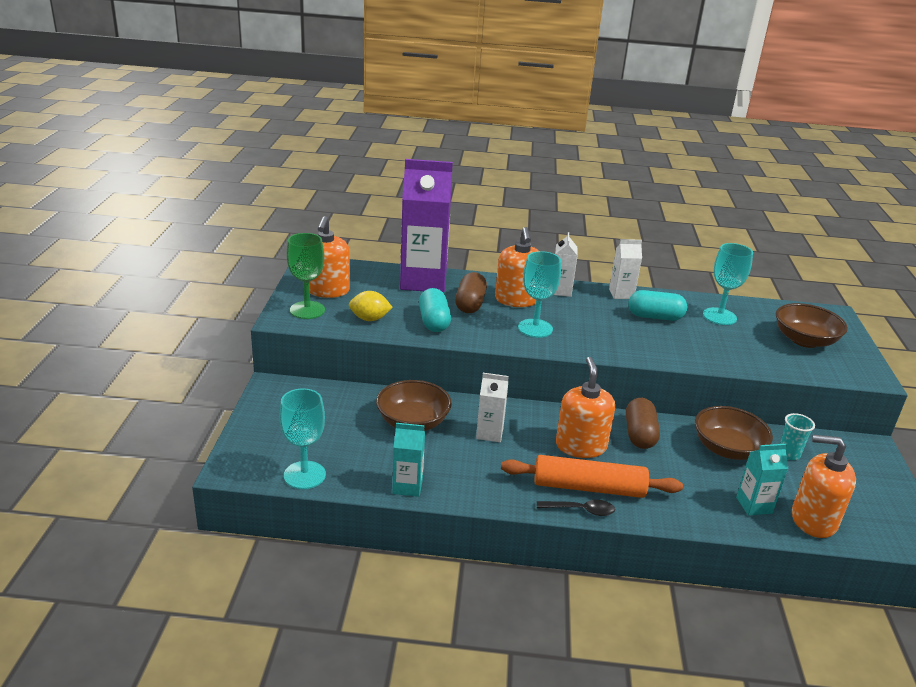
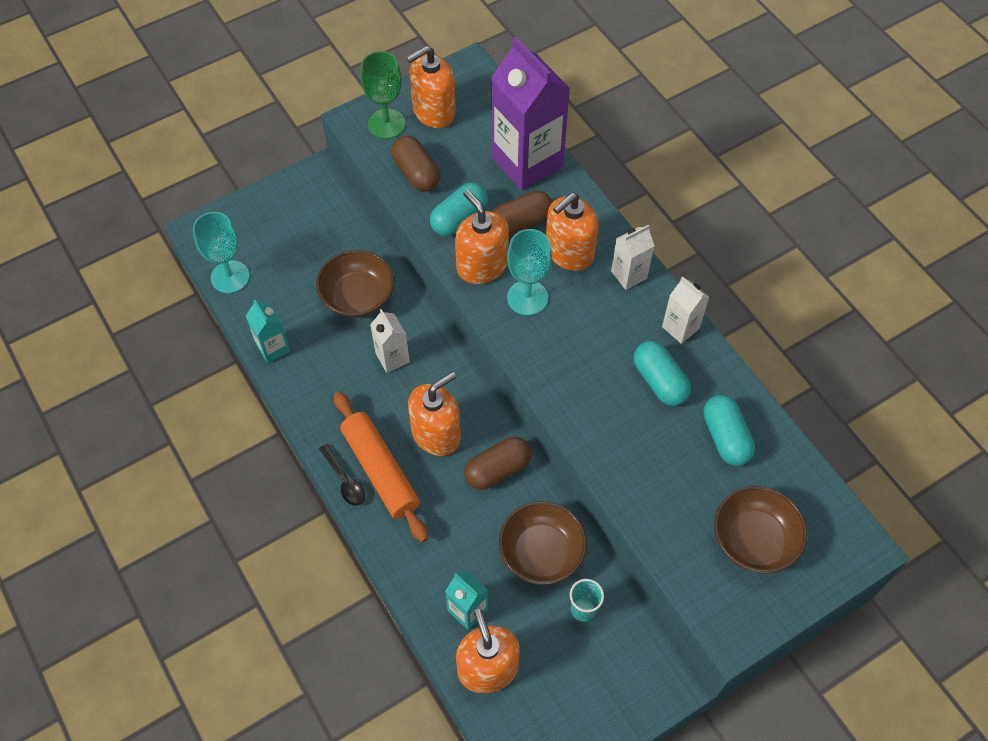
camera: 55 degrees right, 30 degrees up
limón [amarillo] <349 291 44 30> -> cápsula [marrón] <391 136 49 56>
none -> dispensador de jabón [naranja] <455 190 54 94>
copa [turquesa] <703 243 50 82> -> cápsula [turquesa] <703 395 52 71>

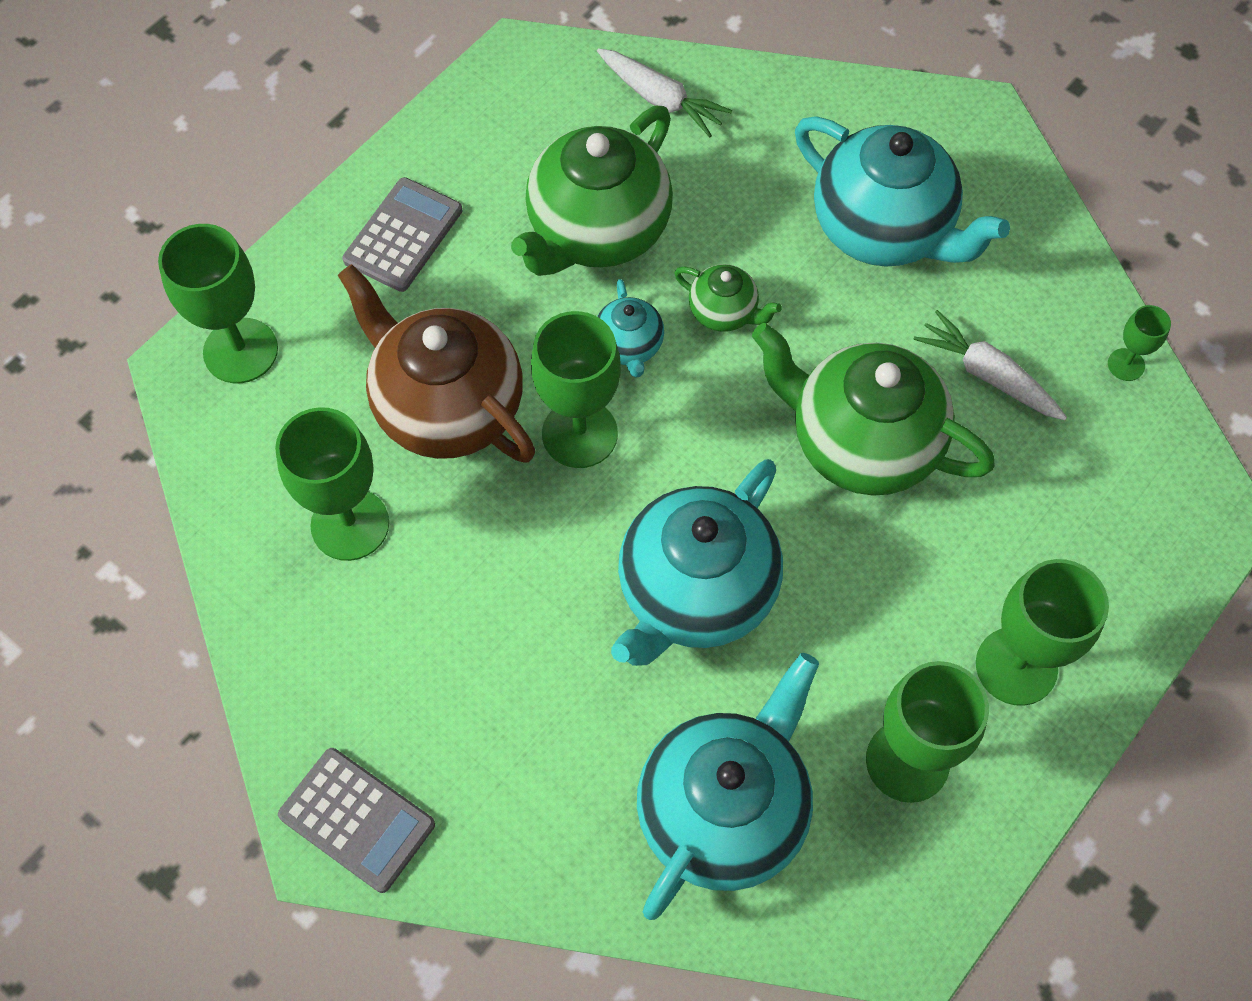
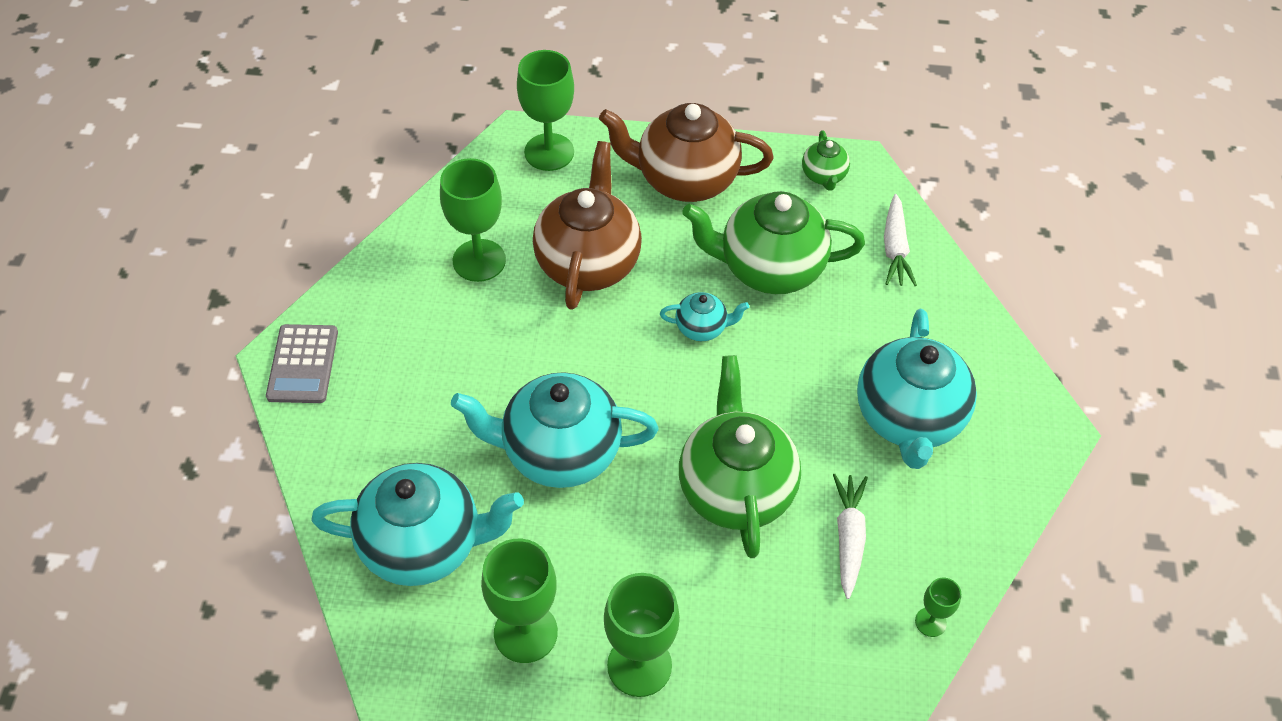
camera: 55 degrees right, 10 degrees down
calculadora [gris] <342 177 120 115> -> tetera [marrón] <599 103 175 99>
tetera [turquesa] <597 279 67 99> -> tetera [turquesa] <660 292 89 49>, 135 degrees counterclockwise
tetera [verde] <674 264 108 68> -> tetera [verde] <802 130 48 60>, shifted
copa [verde] <531 311 90 157> -> none

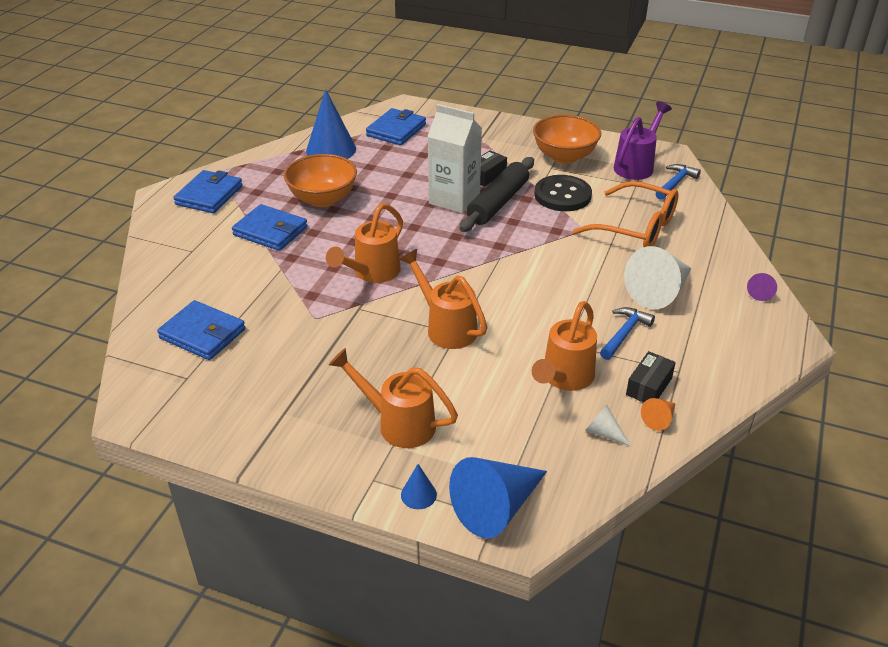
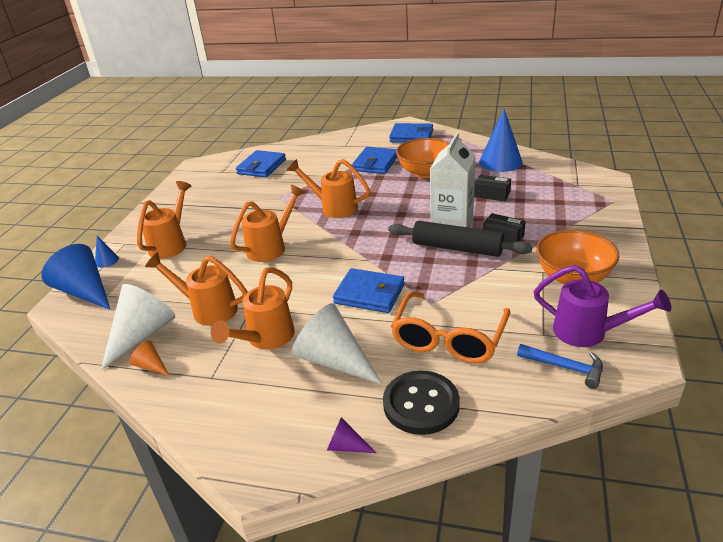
camera: 85 degrees right, 5 degrees down
cono [blanco] <586 404 45 42> -> cono [blanco] <101 284 75 86>, x2.17
martillo [azul] <600 307 55 53> -> regadera [naranja] <211 267 84 83>
cartera [azul] <366 108 60 37> -> cartera [azul] <333 268 72 45>, shifted
botón [negro] <534 175 58 36> -> botón [negro] <383 371 77 64>, shifted
caja [negro] <626 351 50 51> -> caja [negro] <474 175 37 26>, shifted

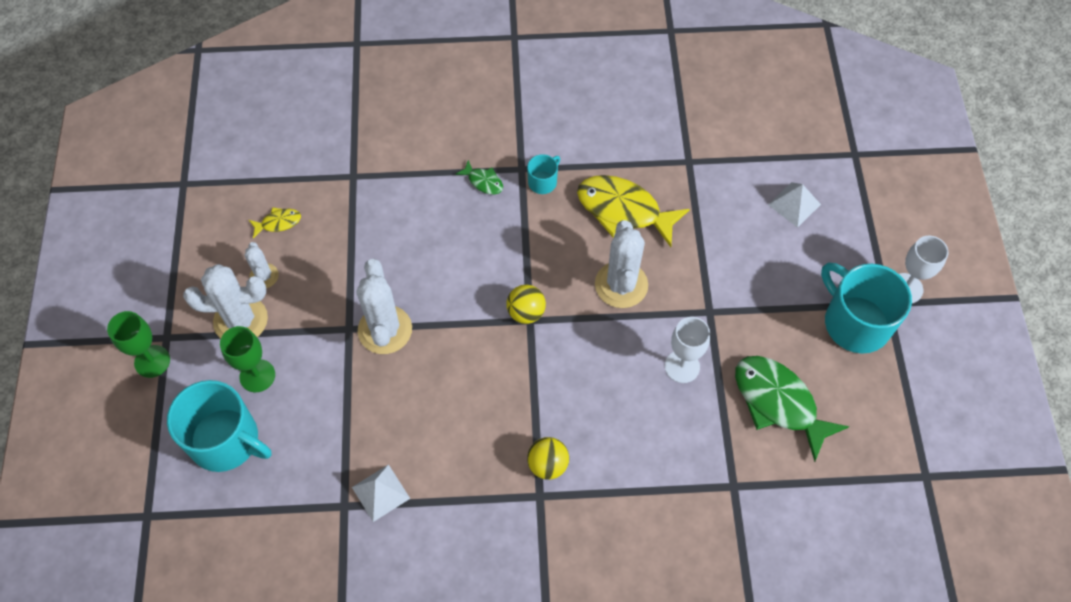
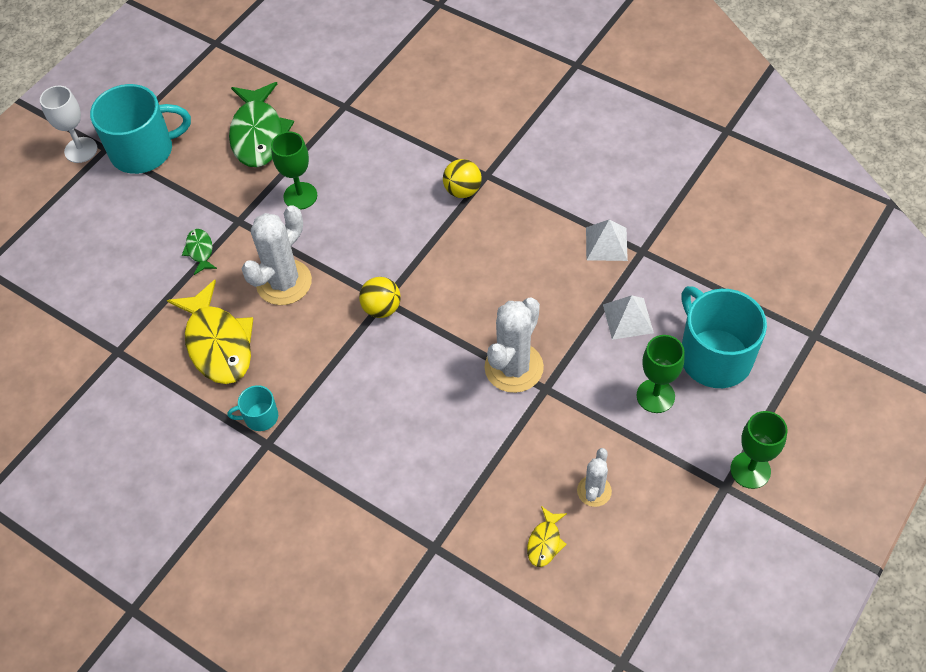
camera: 140 degrees left, 5 degrees down
taza [turquesa] <821 263 91 90> -> taza [turquesa] <90 84 101 90>, 105 degrees counterclockwise
pez [verde] <455 160 48 35> -> pez [verde] <182 229 35 46>, shifted
copa [blanco] <665 317 45 66> -> copa [verde] <271 131 46 79>
pez [amarillo] <249 207 52 31> -> pez [amarillo] <527 506 40 61>, 90 degrees counterclockwise
pirámide [blanco] <768 182 53 46> -> pirámide [blanco] <603 295 51 45>, shifted
cactus [blanco] <183 264 85 75> -> none

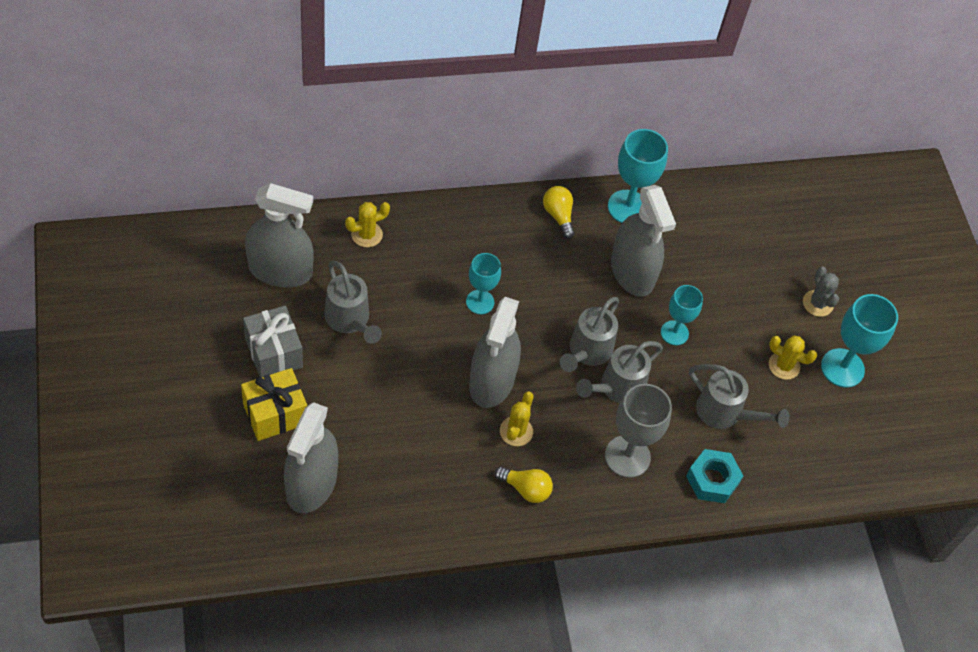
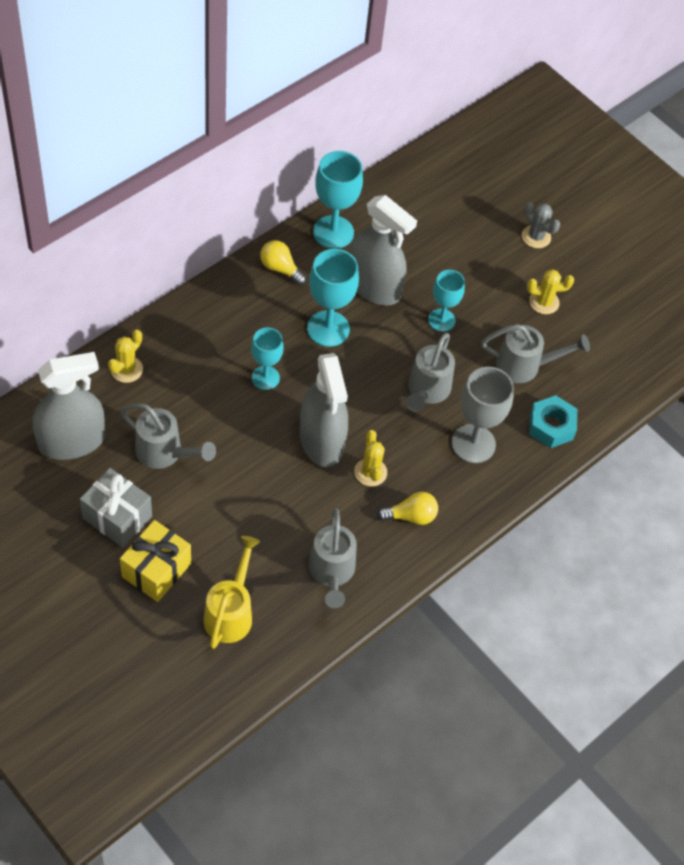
camera: 30 degrees left, 0 degrees up
pulverizador [gris] <284 402 54 112> -> regadera [amarillo] <204 536 56 113>
copa [turquesa] <821 294 77 94> -> copa [turquesa] <307 249 52 98>, shifted
regadera [gris] <560 297 59 75> -> regadera [gris] <308 508 49 100>, shifted

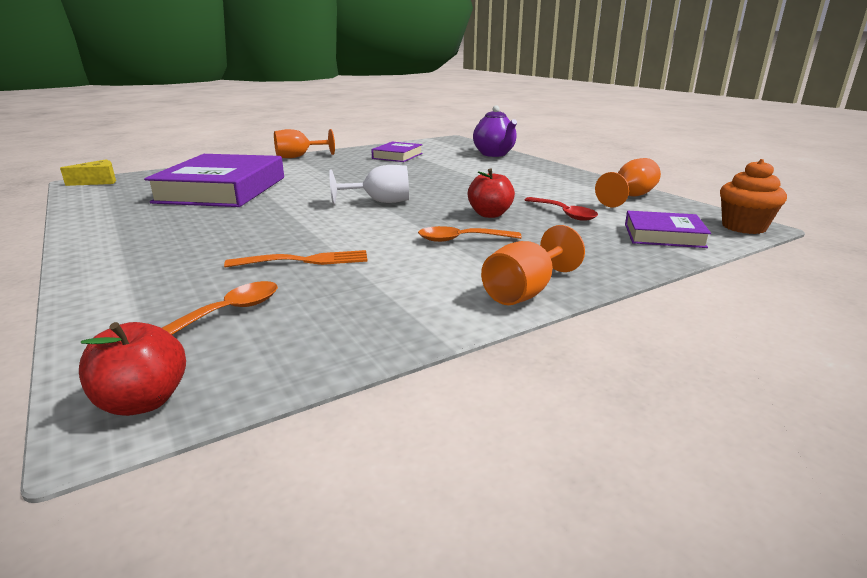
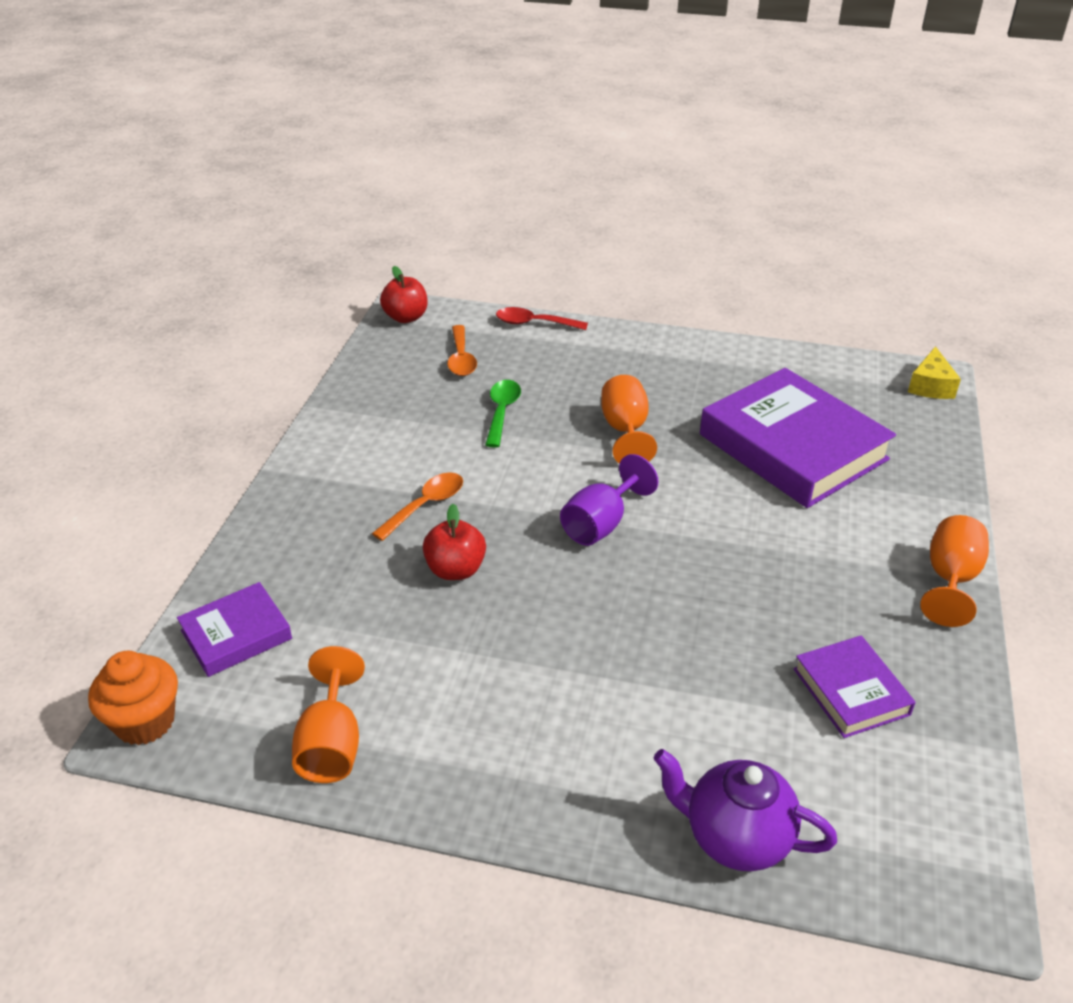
camera: 135 degrees right, 15 degrees up
tenedor [naranja] <224 250 144 18> -> cuchara [verde] <485 380 36 68>
cuchara [rojo] <525 197 73 24> -> cuchara [rojo] <496 307 92 23>, shifted
copa [blanco] <329 165 80 40> -> copa [morado] <560 454 99 92>
copa [naranja] <481 225 104 80> -> copa [naranja] <601 375 56 89>, shifted

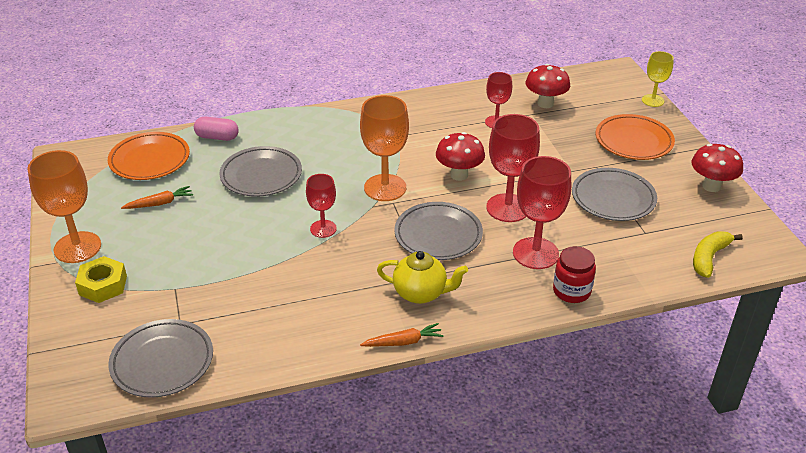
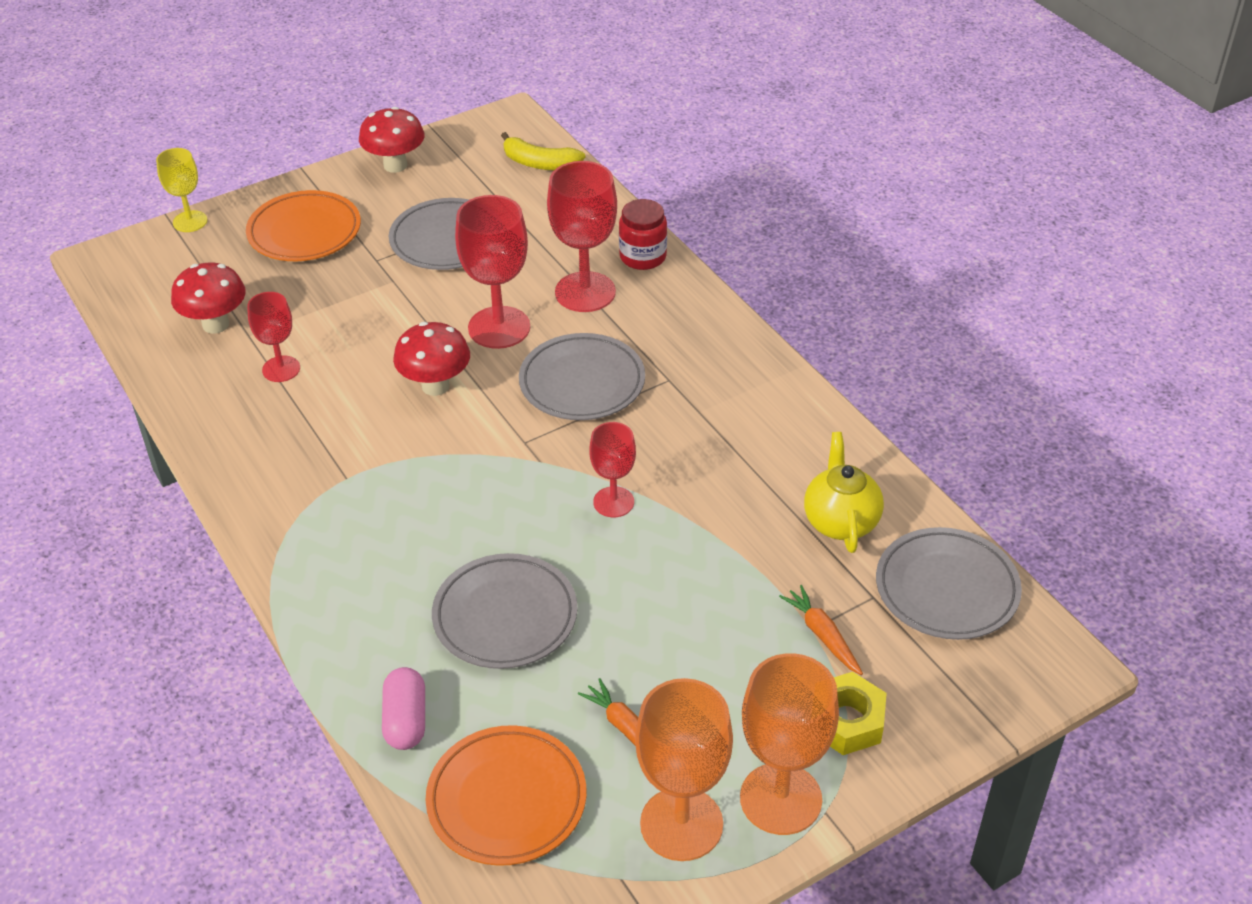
camera: 105 degrees left, 5 degrees up
copa [naranja] <360 95 49 106> -> copa [naranja] <635 678 98 183>, shifted
zanahoria [naranja] <360 323 84 24> -> zanahoria [naranja] <779 585 84 90>, shifted
tetera [amarillo] <377 251 91 53> -> tetera [amarillo] <804 432 80 121>, shifted

